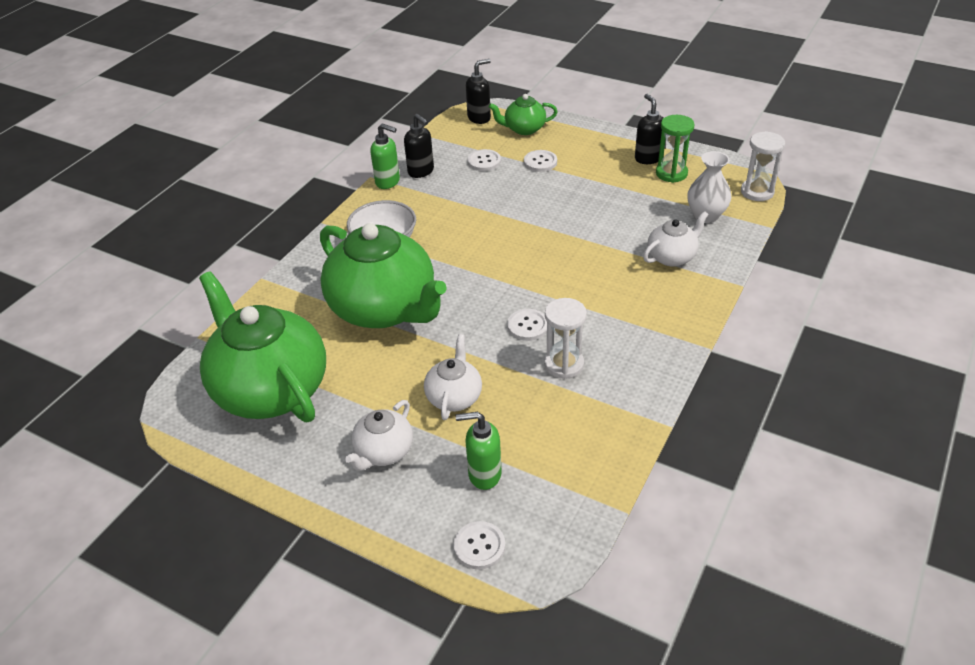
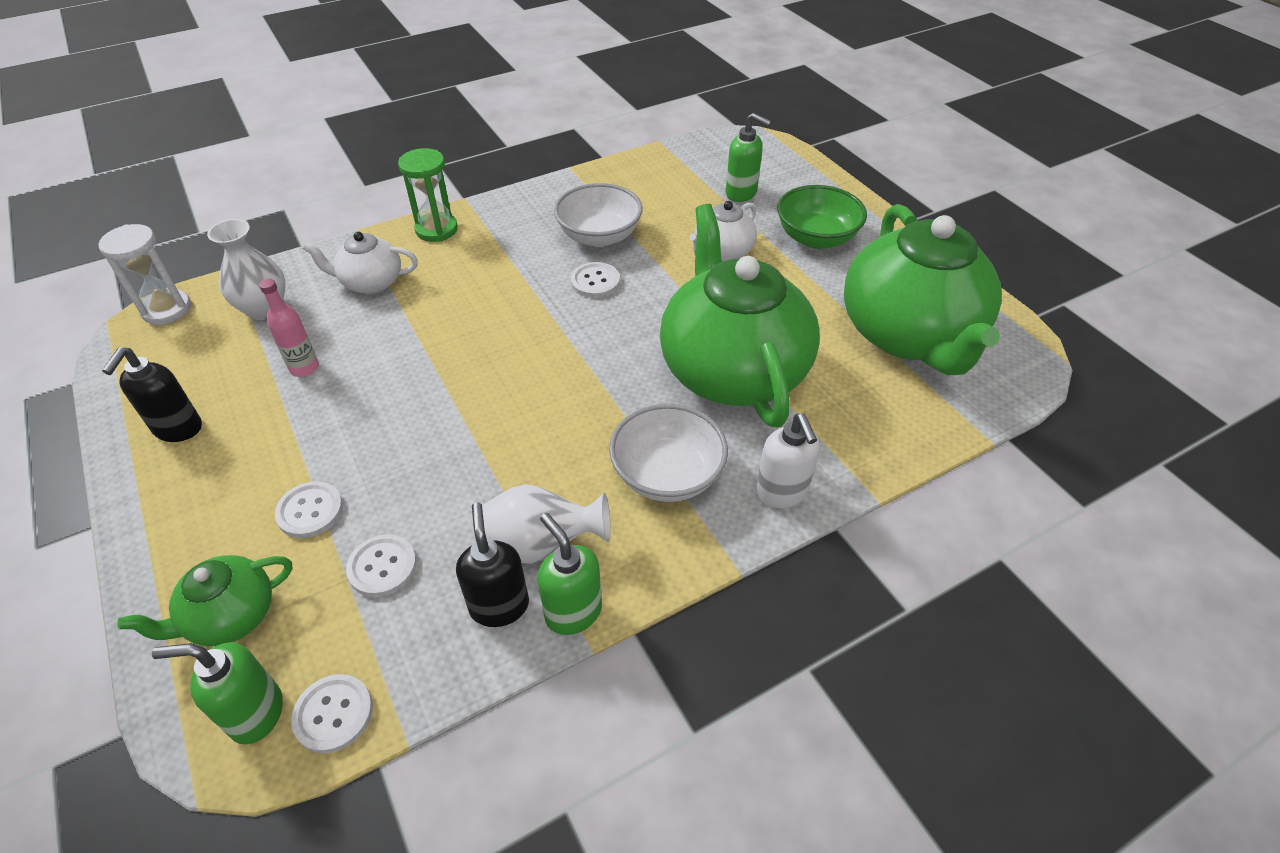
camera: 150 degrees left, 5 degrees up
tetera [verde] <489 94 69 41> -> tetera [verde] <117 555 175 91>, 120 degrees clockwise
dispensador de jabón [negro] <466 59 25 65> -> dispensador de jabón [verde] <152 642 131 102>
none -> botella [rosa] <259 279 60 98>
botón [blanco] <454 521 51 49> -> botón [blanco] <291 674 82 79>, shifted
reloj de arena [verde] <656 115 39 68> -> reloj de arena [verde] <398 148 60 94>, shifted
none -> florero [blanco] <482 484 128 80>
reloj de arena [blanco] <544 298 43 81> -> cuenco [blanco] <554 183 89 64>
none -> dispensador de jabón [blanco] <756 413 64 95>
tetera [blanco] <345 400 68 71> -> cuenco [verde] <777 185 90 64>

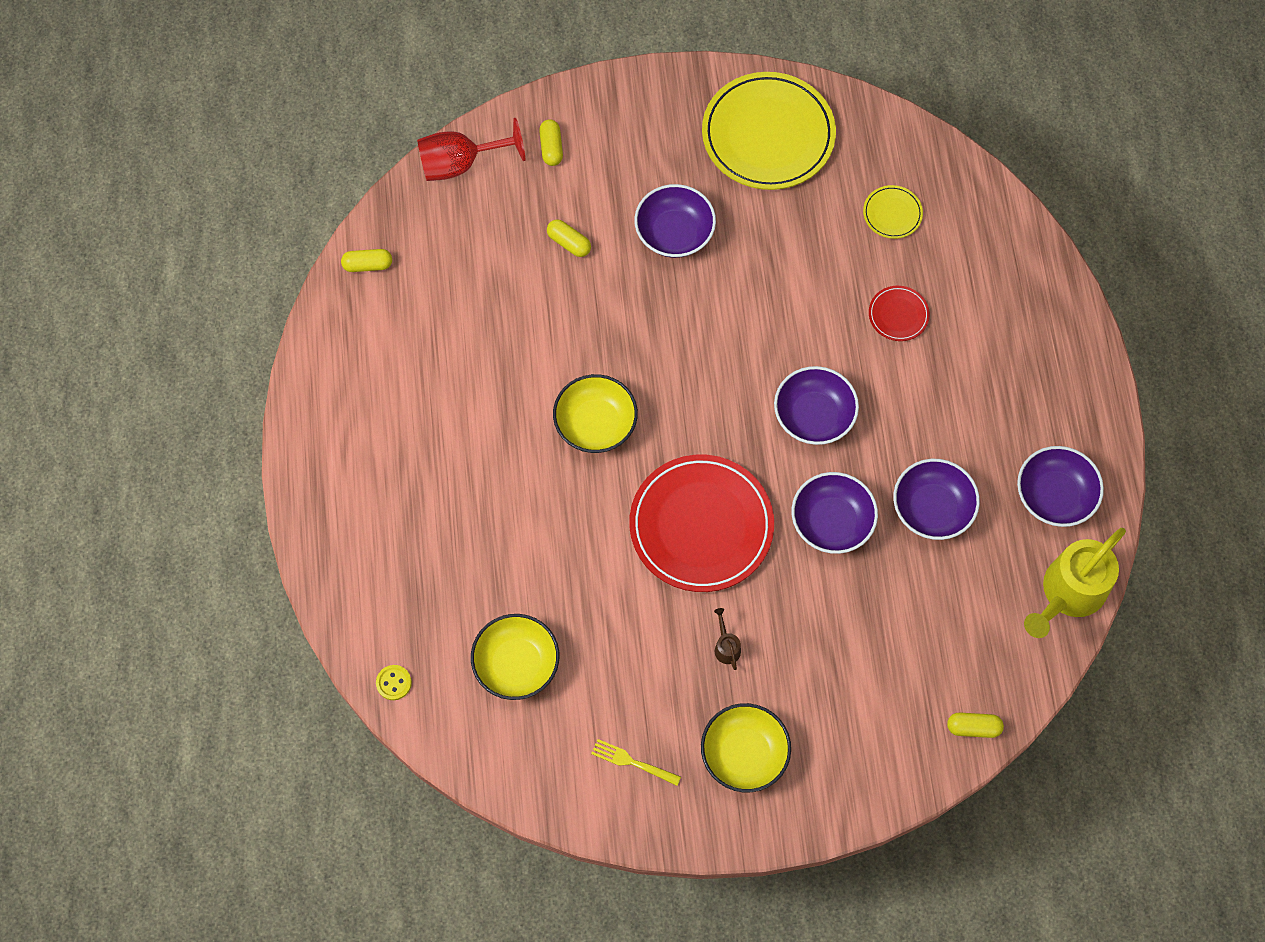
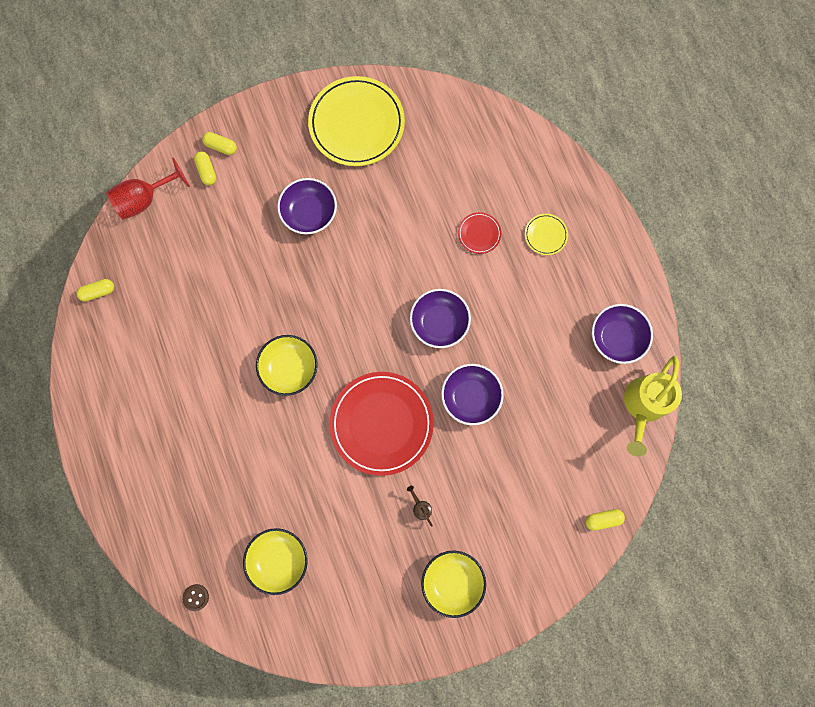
camera: 15 degrees left, 10 degrees up
botón [amarillo] <376 665 36 35> -> botón [marrón] <182 584 27 27>
cápsula [amarillo] <547 219 44 38> -> cápsula [amarillo] <202 132 35 23>, shifted
plato [amarillo] <863 185 60 54> -> plato [amarillo] <525 214 43 41>, shifted
tenedor [amarillo] <591 739 90 47> -> none
cuenco [morado] <893 459 87 81> -> none

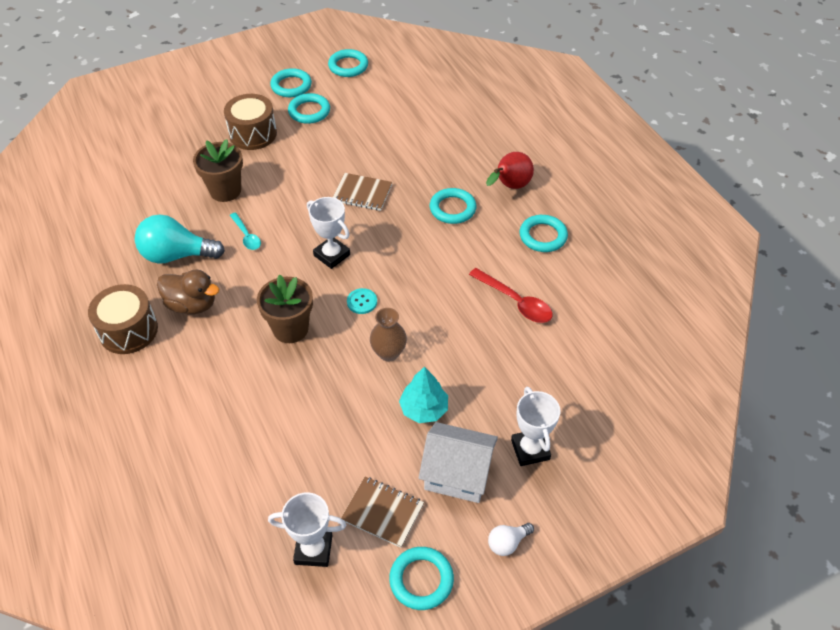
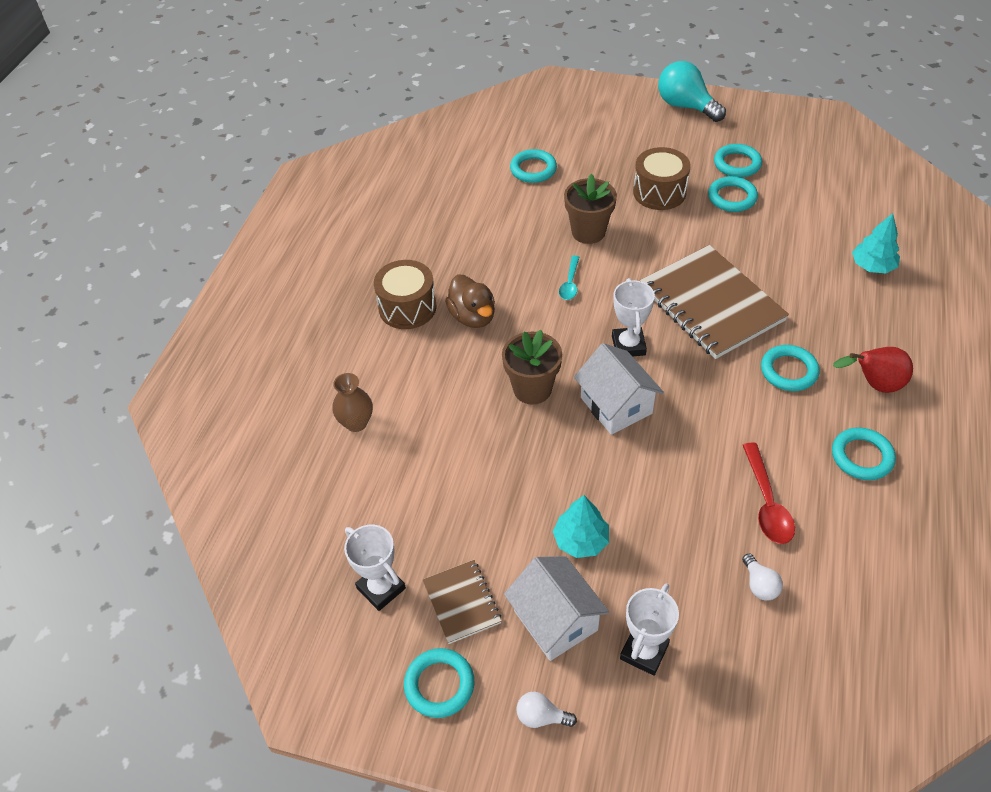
camera: 45 degrees right, 0 degrees up
florero [marrón] <370 308 37 54> -> florero [marrón] <332 373 41 59>, shifted
anillo [turquesa] <328 49 40 28> -> anillo [turquesa] <510 149 47 34>, shifted
botón [turquesa] <347 288 30 26> -> casa [blanco] <574 343 90 92>
cuaderno [marrón] <333 173 59 38> -> cuaderno [marrón] <640 245 149 114>, x2.01
bombilla [turquesa] <135 215 90 49> -> bombilla [turquesa] <658 61 68 61>, shifted
none -> bombilla [blanco] <742 553 41 48>
none -> árbol [turquesa] <852 213 48 60>

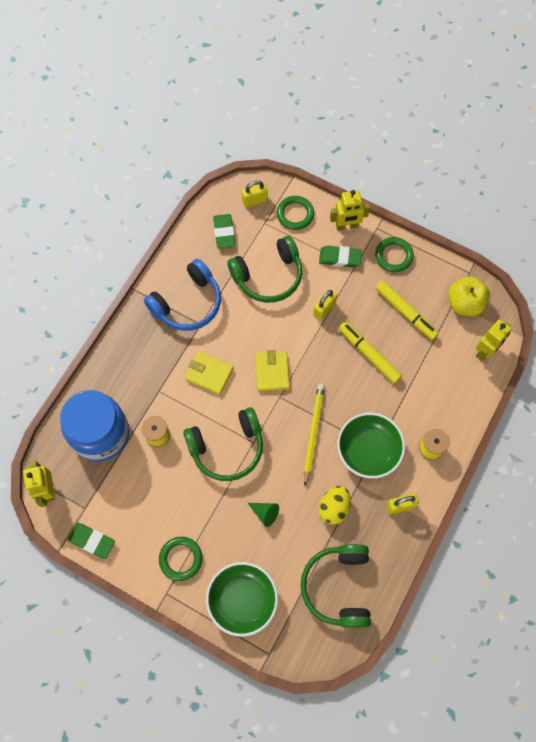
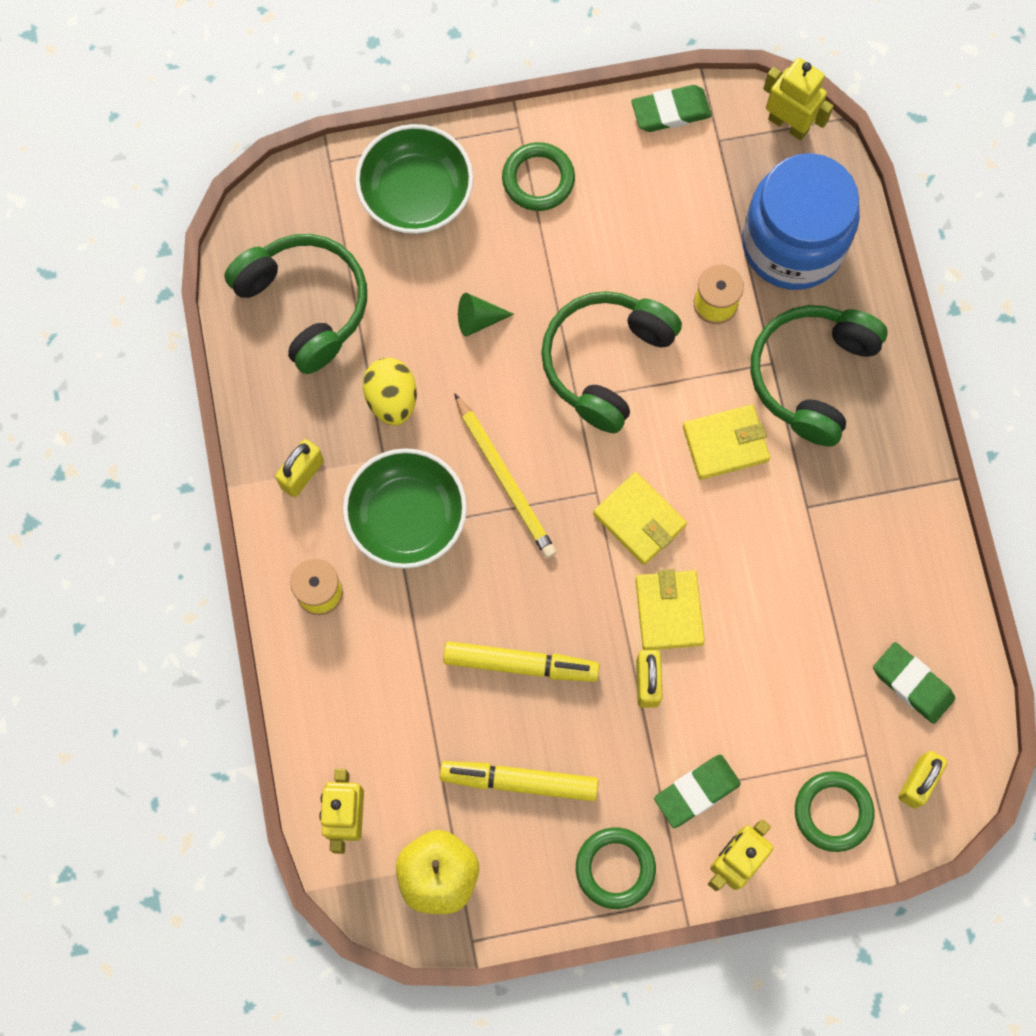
camera: 140 degrees right, 5 degrees up
none -> cartera [amarillo] <635 569 70 81>
auriculares [verde] <227 236 75 67> -> auriculares [verde] <751 305 137 142>, shifted
auriculares [azul] <144 259 77 72> -> none

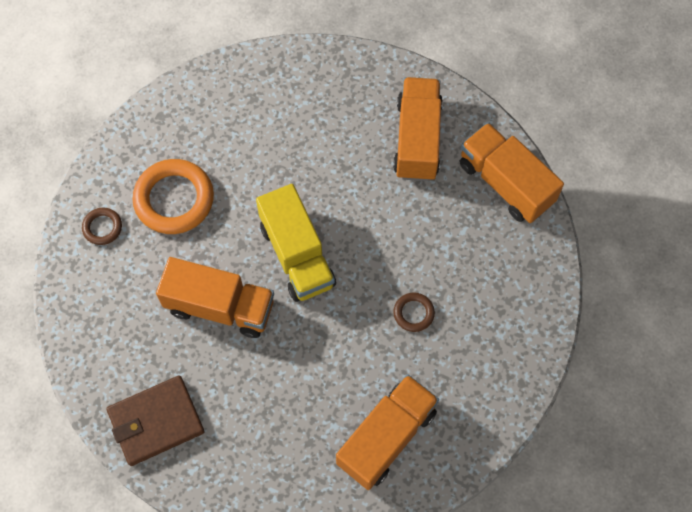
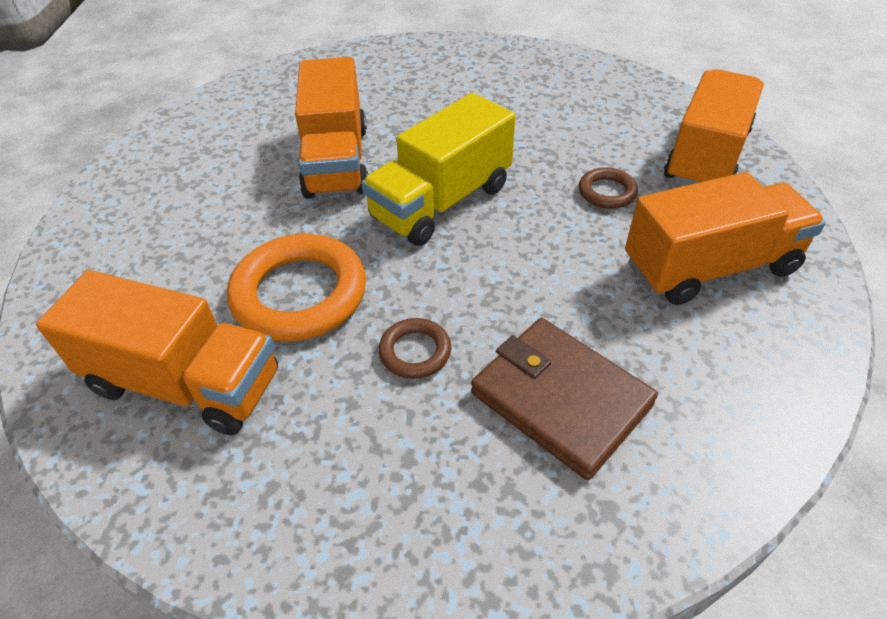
camera: 70 degrees right, 20 degrees down
anillo [naranja] <132 159 82 75> -> anillo [naranja] <227 234 139 108>, shifted
cartera [marrón] <106 375 99 91> -> cartera [marrón] <471 318 187 162>, shifted
anillo [marrón] <82 208 40 37> -> anillo [marrón] <579 167 59 42>, shifted
camión [naranja] <460 123 104 100> -> camión [naranja] <664 69 100 117>, shifted

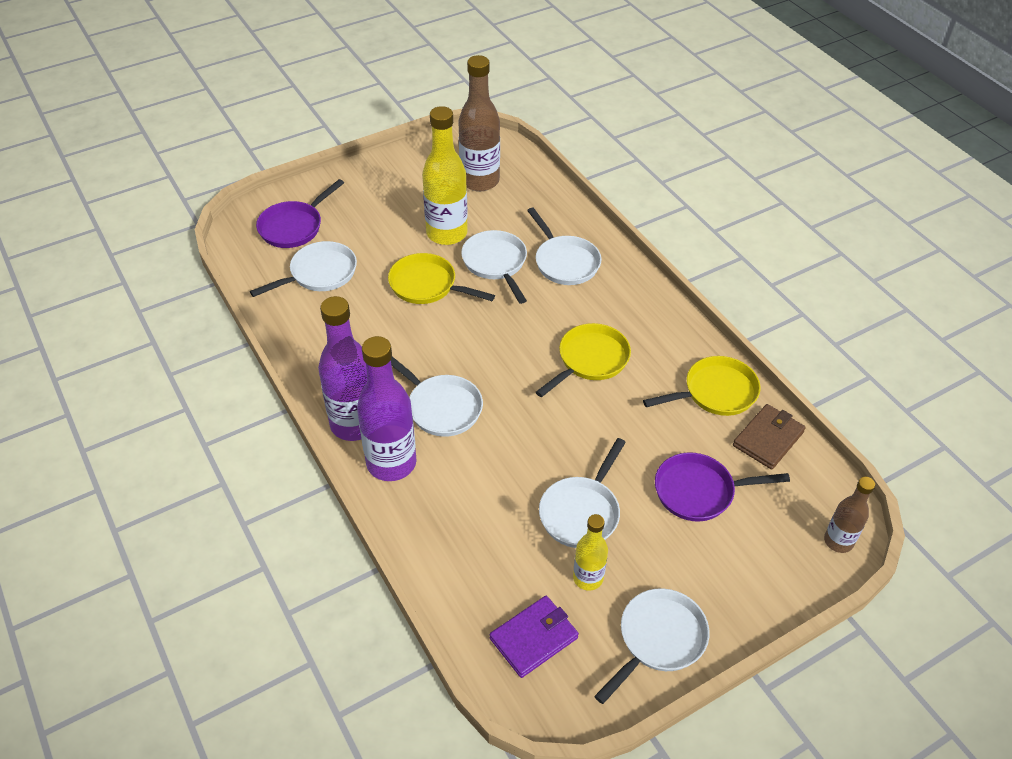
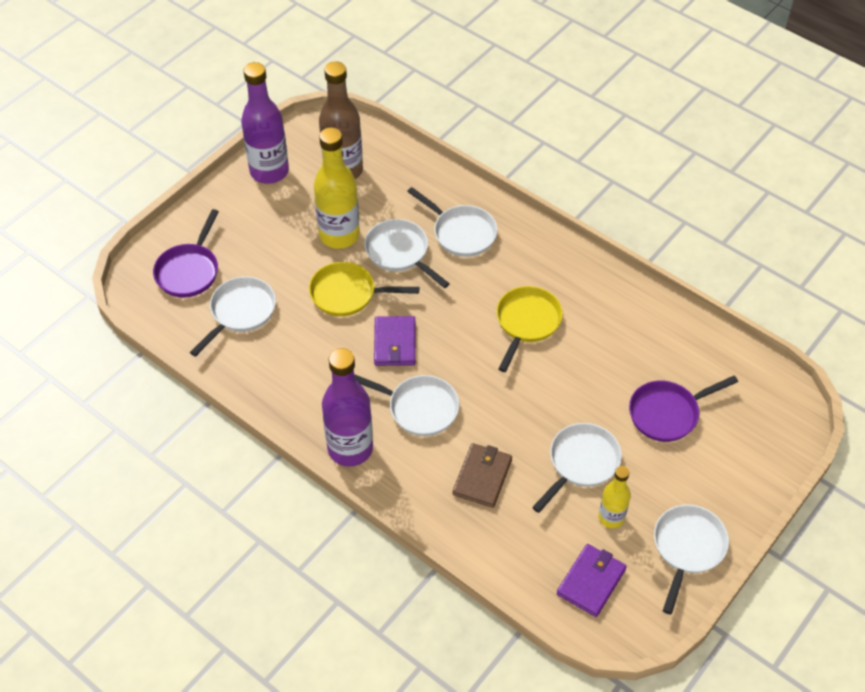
camera: 20 degrees left, 5 degrees up
botella [morado] <357 336 60 145> -> botella [morado] <241 62 48 122>, shifted
none -> cartera [morado] <374 316 42 50>
cartera [marrón] <733 404 73 66> -> cartera [marrón] <453 443 59 65>, shifted
sartén [blanco] <539 438 87 110> -> sartén [blanco] <532 423 90 90>, 150 degrees counterclockwise
sartén [amarillo] <643 356 118 60> -> none
botella [marrón] <824 477 51 76> -> none

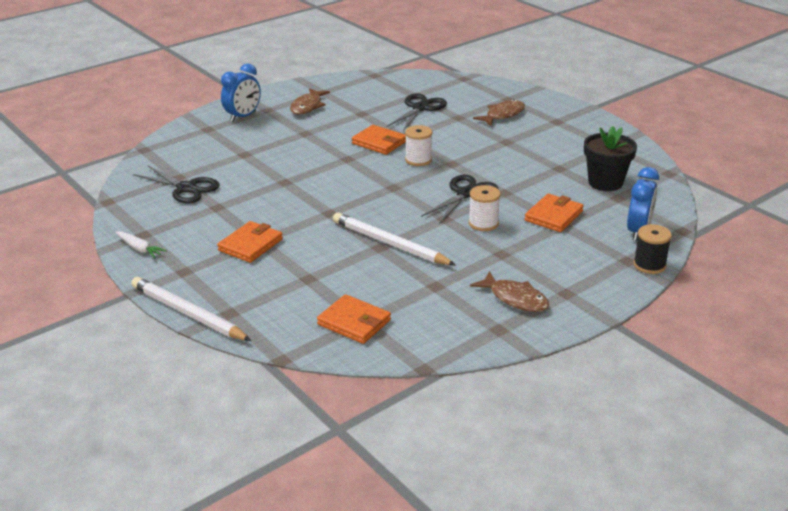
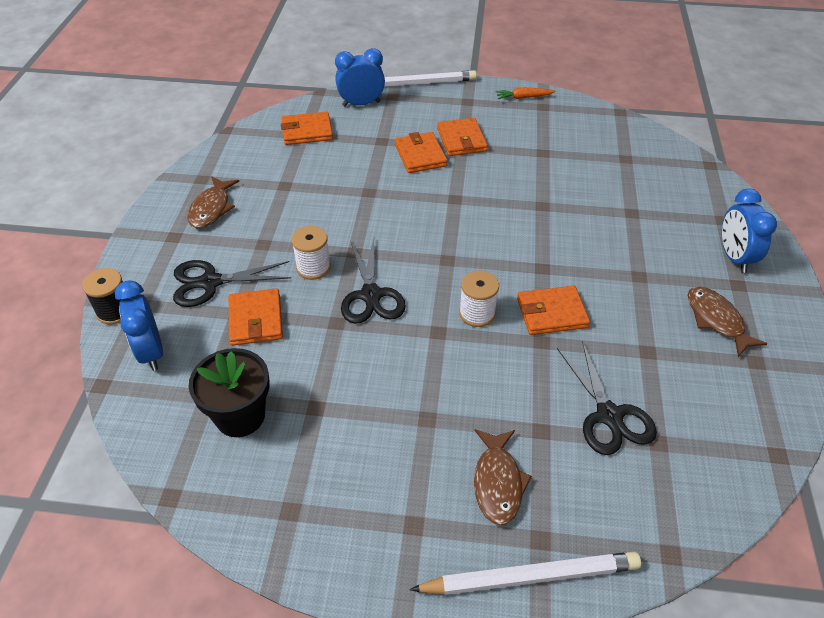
camera: 135 degrees right, 15 degrees up
tijeras [negro] <133 165 87 39> -> tijeras [negro] <173 260 118 47>, shifted
pez [marrón] <470 271 79 41> -> pez [marrón] <187 176 52 52>, 75 degrees counterclockwise
none -> despertador [azul] <335 48 50 58>
none -> cartera [naranja] <395 132 53 41>
lápiz [blanco] <333 212 123 53> -> lápiz [blanco] <409 552 232 43>, shifted
zanahoria [blanco] <116 231 51 27> -> zanahoria [naranja] <496 87 60 12>

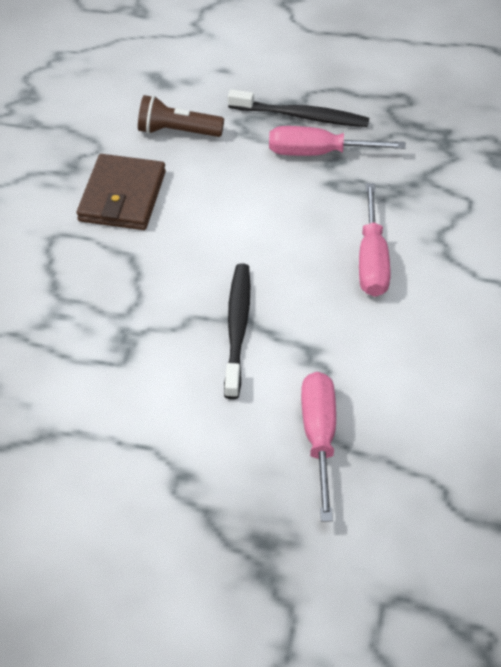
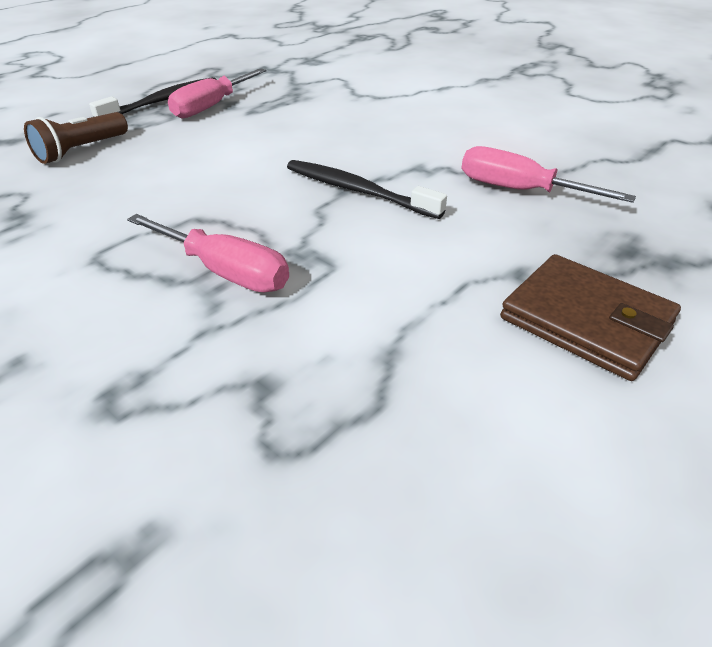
camera: 60 degrees left, 10 degrees down
destornillador [rosa] <359 183 31 114> -> destornillador [rosa] <127 214 162 79>, shifted
cartera [marrón] <77 154 89 76> -> cartera [marrón] <500 254 181 127>, shifted

